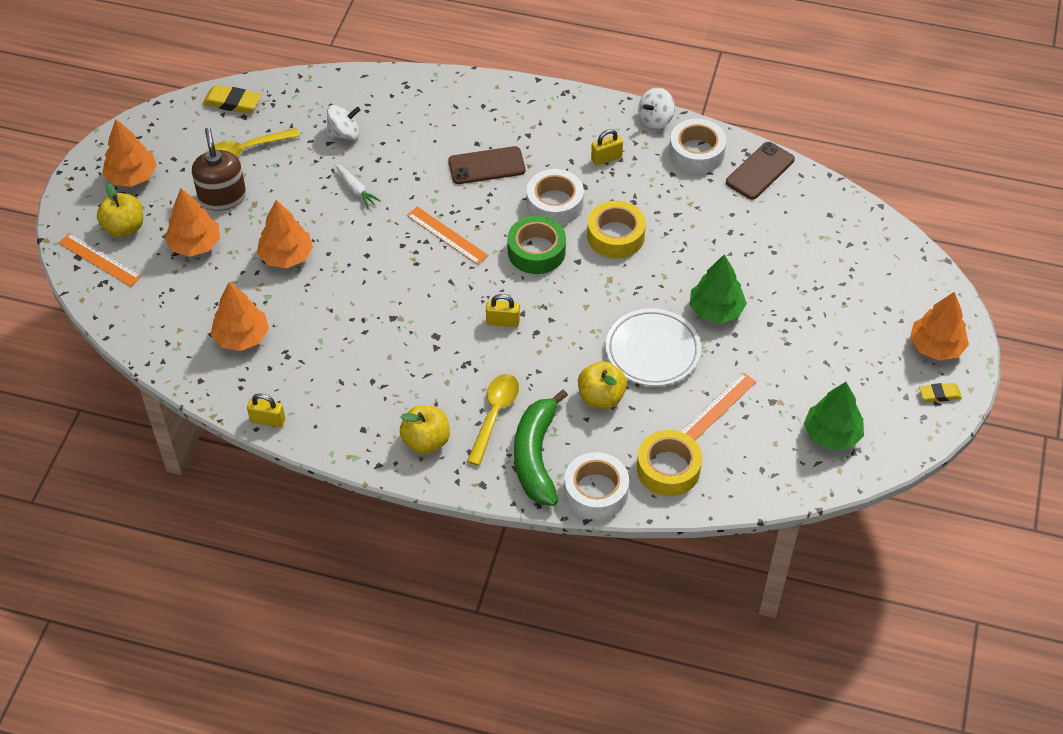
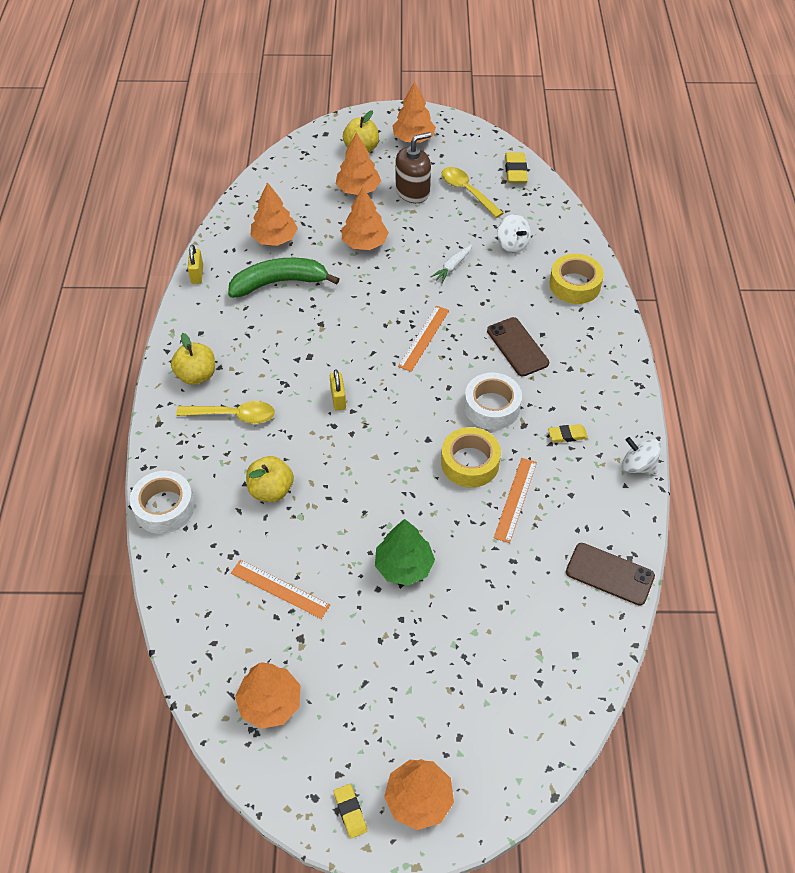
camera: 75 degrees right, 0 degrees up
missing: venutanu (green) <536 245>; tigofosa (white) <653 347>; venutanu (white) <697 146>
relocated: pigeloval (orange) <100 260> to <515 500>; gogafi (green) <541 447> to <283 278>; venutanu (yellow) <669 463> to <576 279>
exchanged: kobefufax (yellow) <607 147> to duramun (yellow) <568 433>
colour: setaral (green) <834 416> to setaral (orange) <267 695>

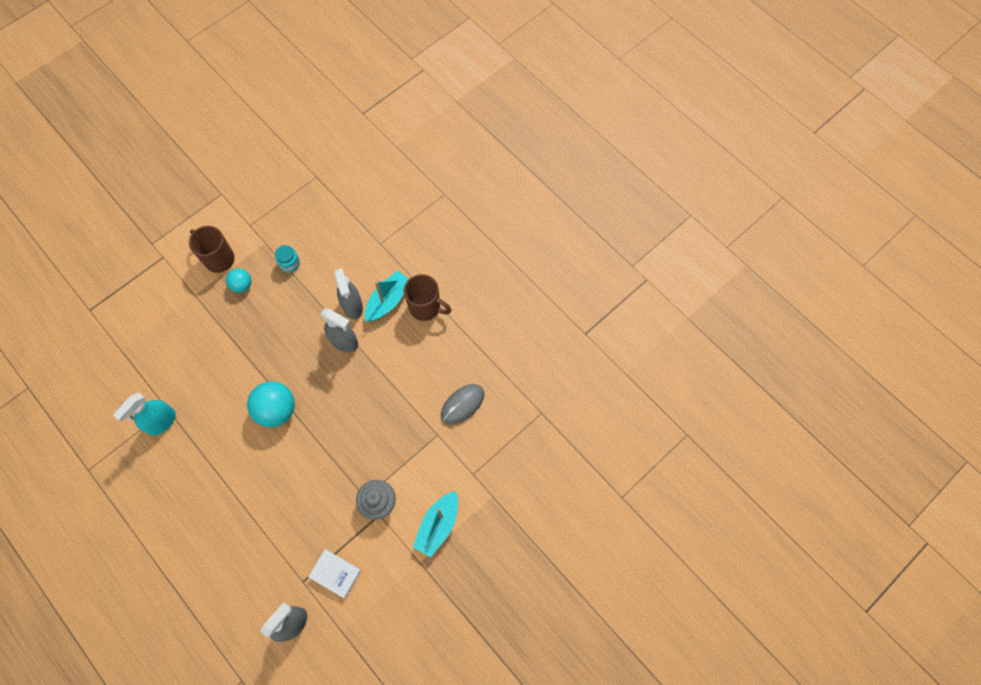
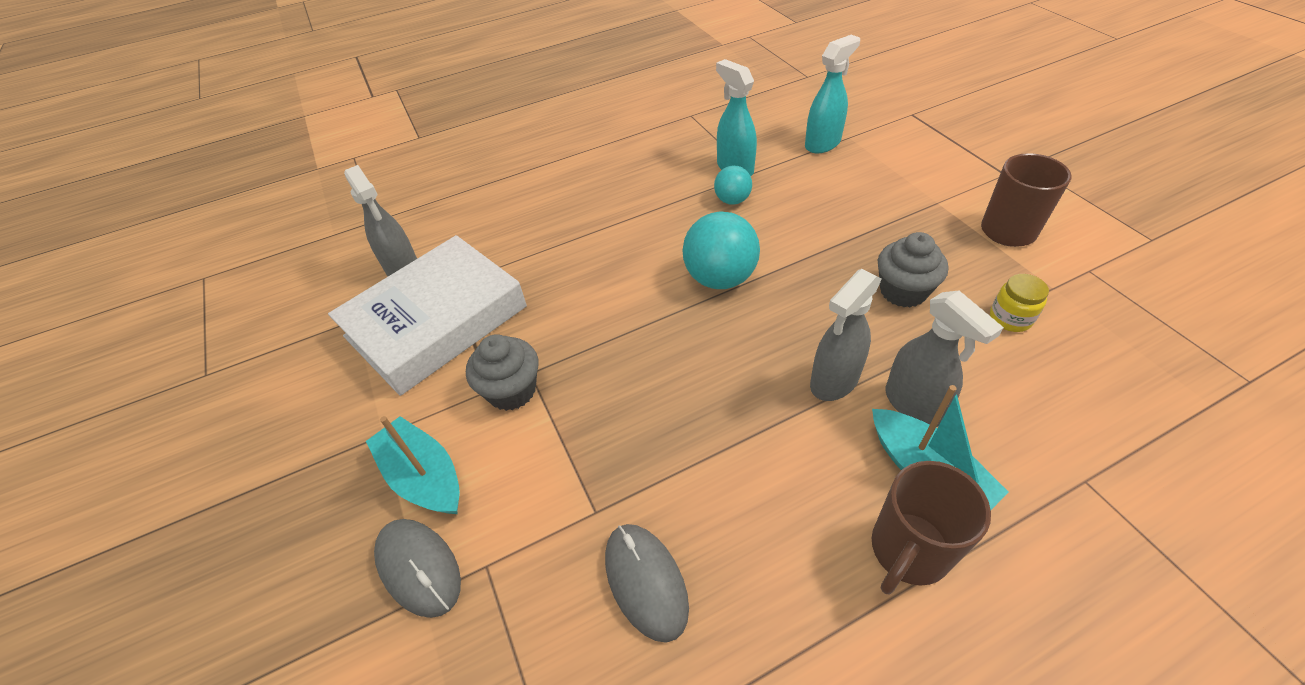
camera: 110 degrees right, 20 degrees down
appeared: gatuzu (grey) <417 568>; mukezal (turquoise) <832 94>; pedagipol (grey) <913 270>
relocated: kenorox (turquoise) <238 280> to <733 185>
colour: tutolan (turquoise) <287 259> to tutolan (yellow) <1019 303>
spun: mukezal (grey) <348 293> = <944 358> 120 degrees counterclockwise
size: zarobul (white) <335 573> = <427 315> x2.27

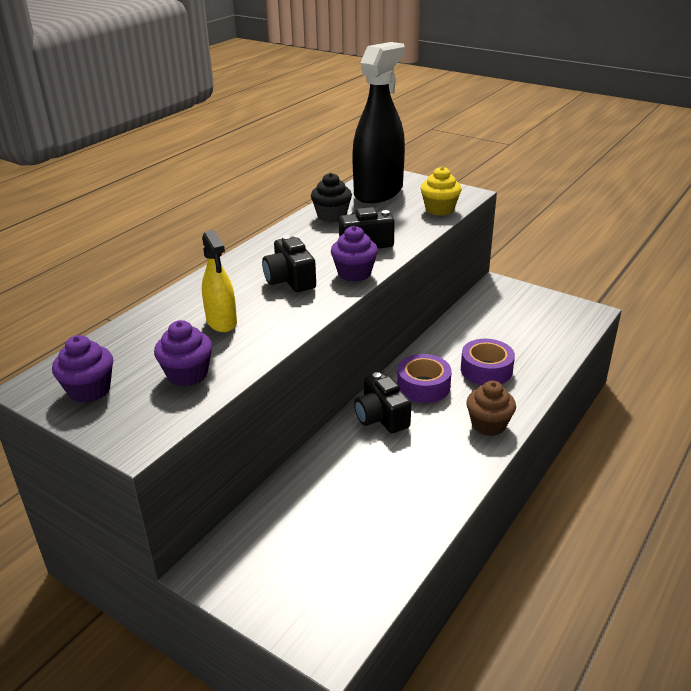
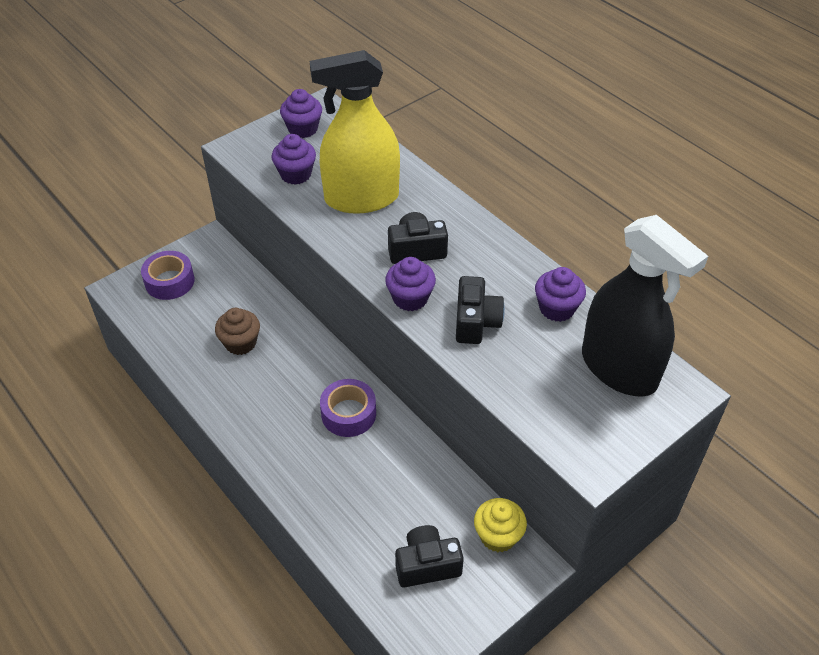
camera: 105 degrees right, 15 degrees up
relocated: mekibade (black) <382 402> to <429 556>; pedagipol (yellow) <441 191> to <500 525>; venutanu (purple) <488 362> to <168 275>; pedagipol (brown) <491 408> to <237 331>
colour: pedagipol (black) <331 197> to pedagipol (purple) <560 294>
size: mukezal (yellow) <219 281> = <355 132> x1.93

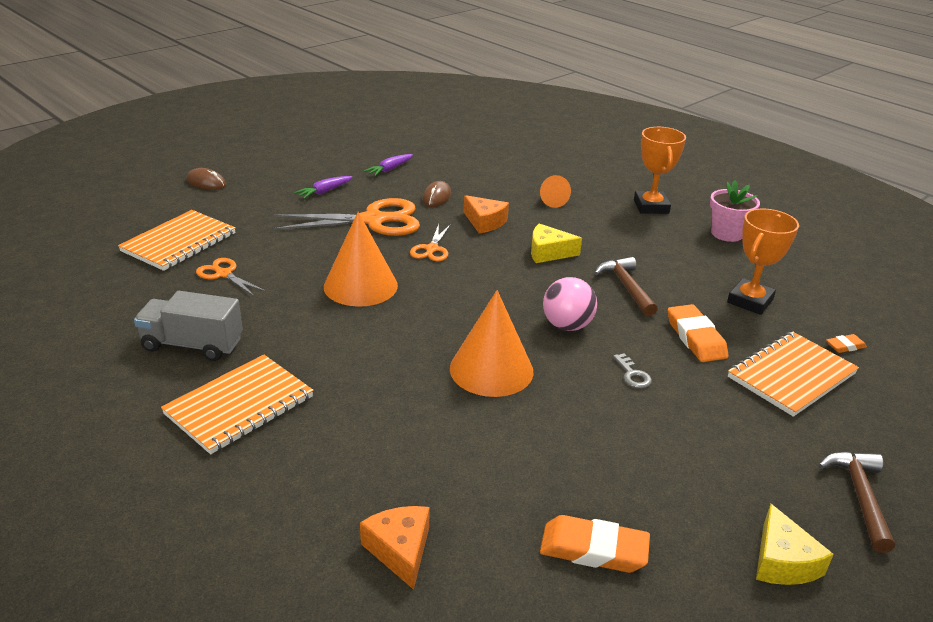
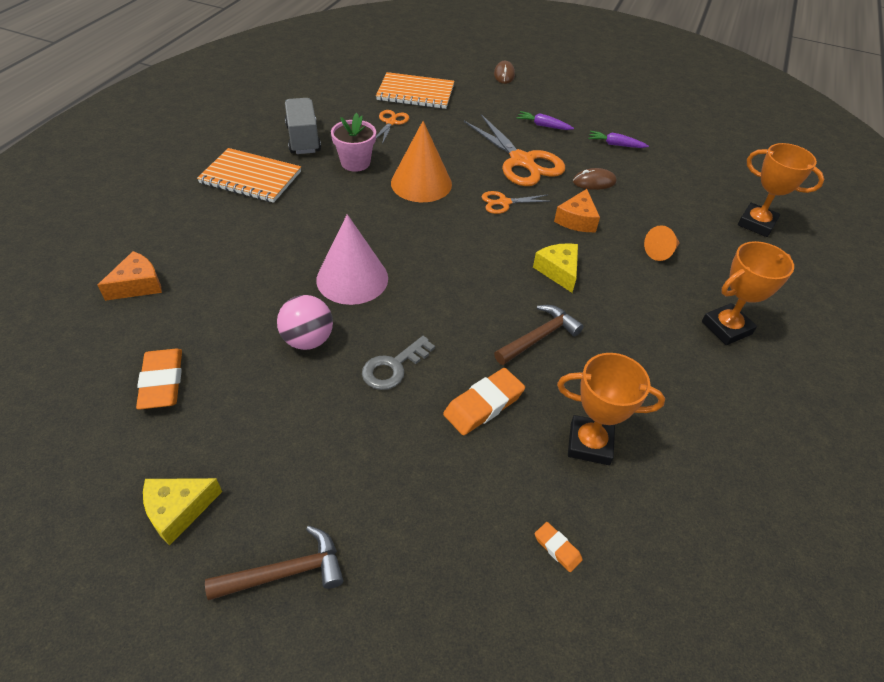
camera: 65 degrees right, 15 degrees up
missing: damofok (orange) <793 374>
appeared: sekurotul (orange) <781 190>
relocated: kenorox (pink) <570 304> to <305 322>; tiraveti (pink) <735 211> to <353 142>
colour: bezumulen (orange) <491 343> to bezumulen (pink) <352 259>
size: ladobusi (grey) <632 370> = <398 363> x1.58

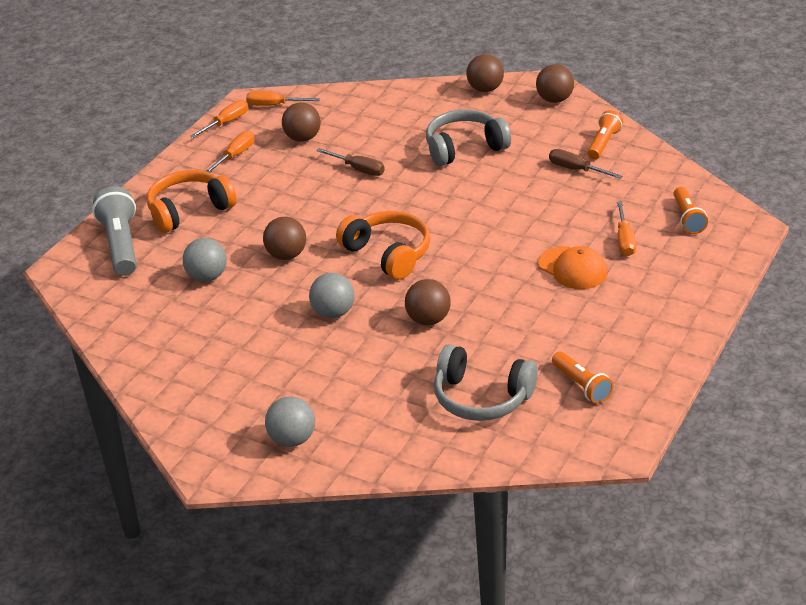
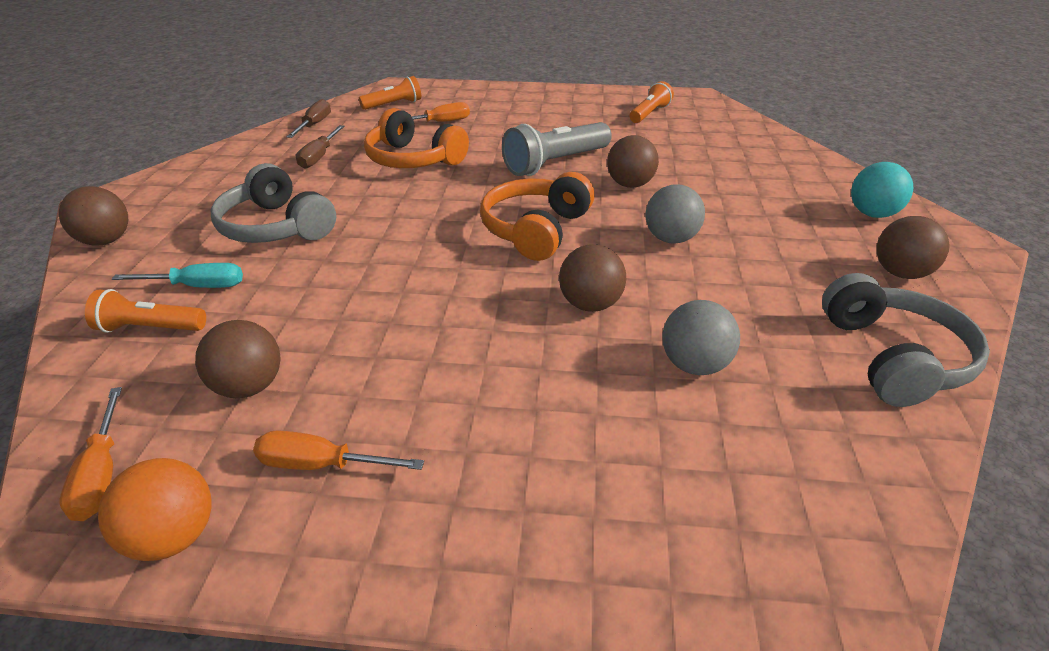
camera: 115 degrees left, 0 degrees up
missing: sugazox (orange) <572 267>
appeared: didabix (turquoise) <177 275>
relocated: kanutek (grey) <114 231> to <557 149>; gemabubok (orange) <192 201> to <416 138>; didabix (brown) <350 162> to <309 118>; gemabubok (grey) <486 382> to <906 340>; kenorox (brown) <555 83> to <913 247>; kanutek (orange) <605 134> to <145 311>
exchanged: didabix (orange) <219 119> to kenorox (orange) <155 509>
colour: kenorox (grey) <290 421> to kenorox (turquoise) <882 190>

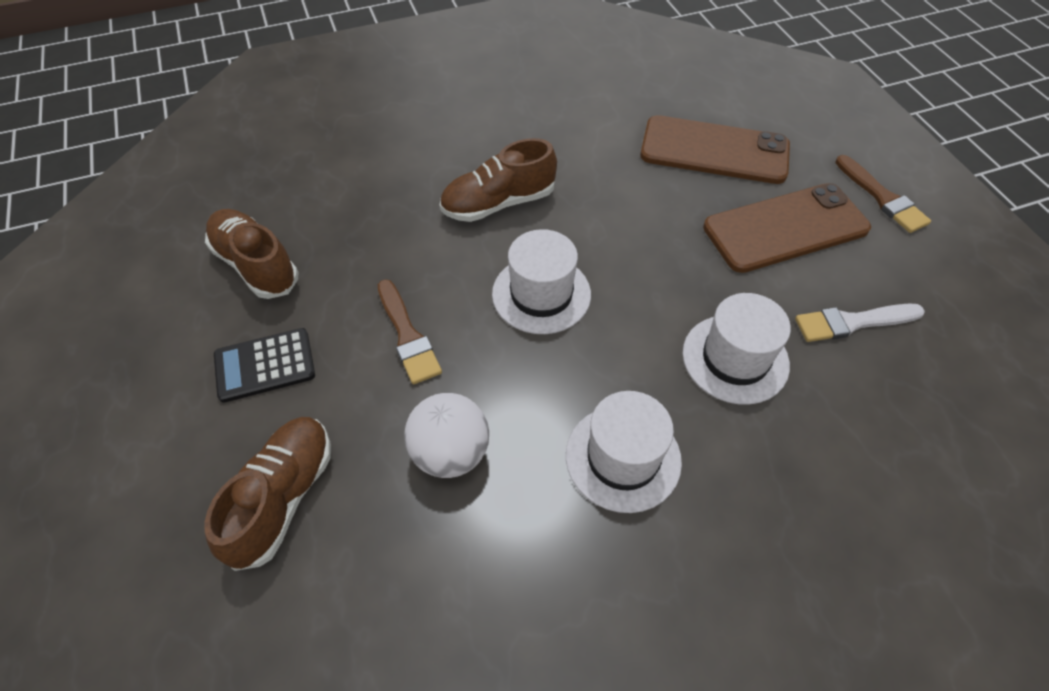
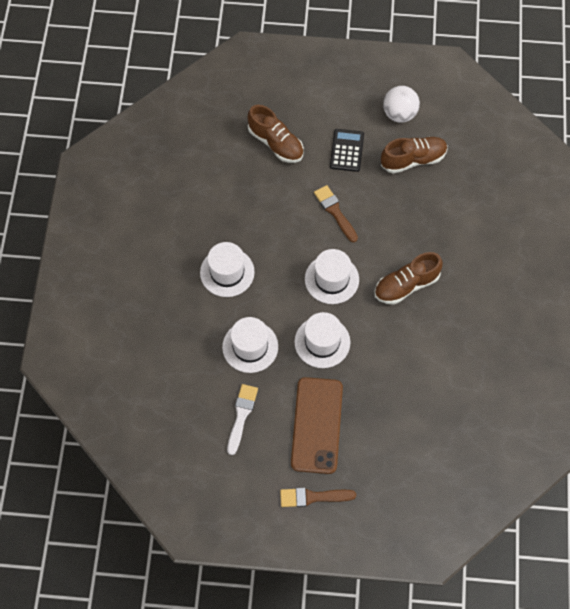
camera: 115 degrees right, 10 degrees up
missing: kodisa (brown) <715 149>
appeared: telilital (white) <322 340>
relocated: kenorox (white) <446 435> to <401 104>
spun: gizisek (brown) <410 331> = <336 213> 60 degrees clockwise; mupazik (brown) <498 180> = <408 278> 120 degrees counterclockwise

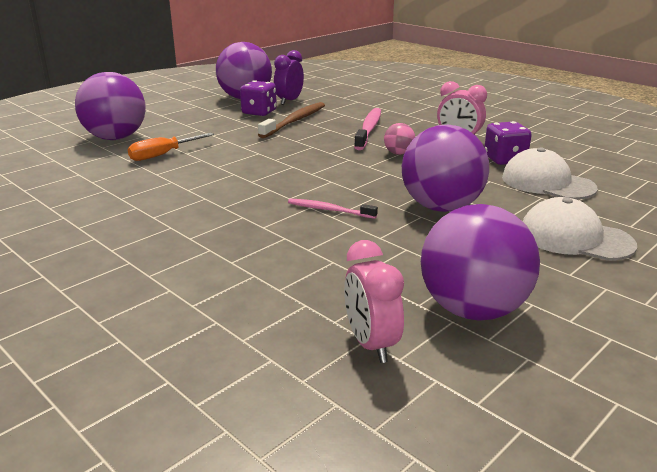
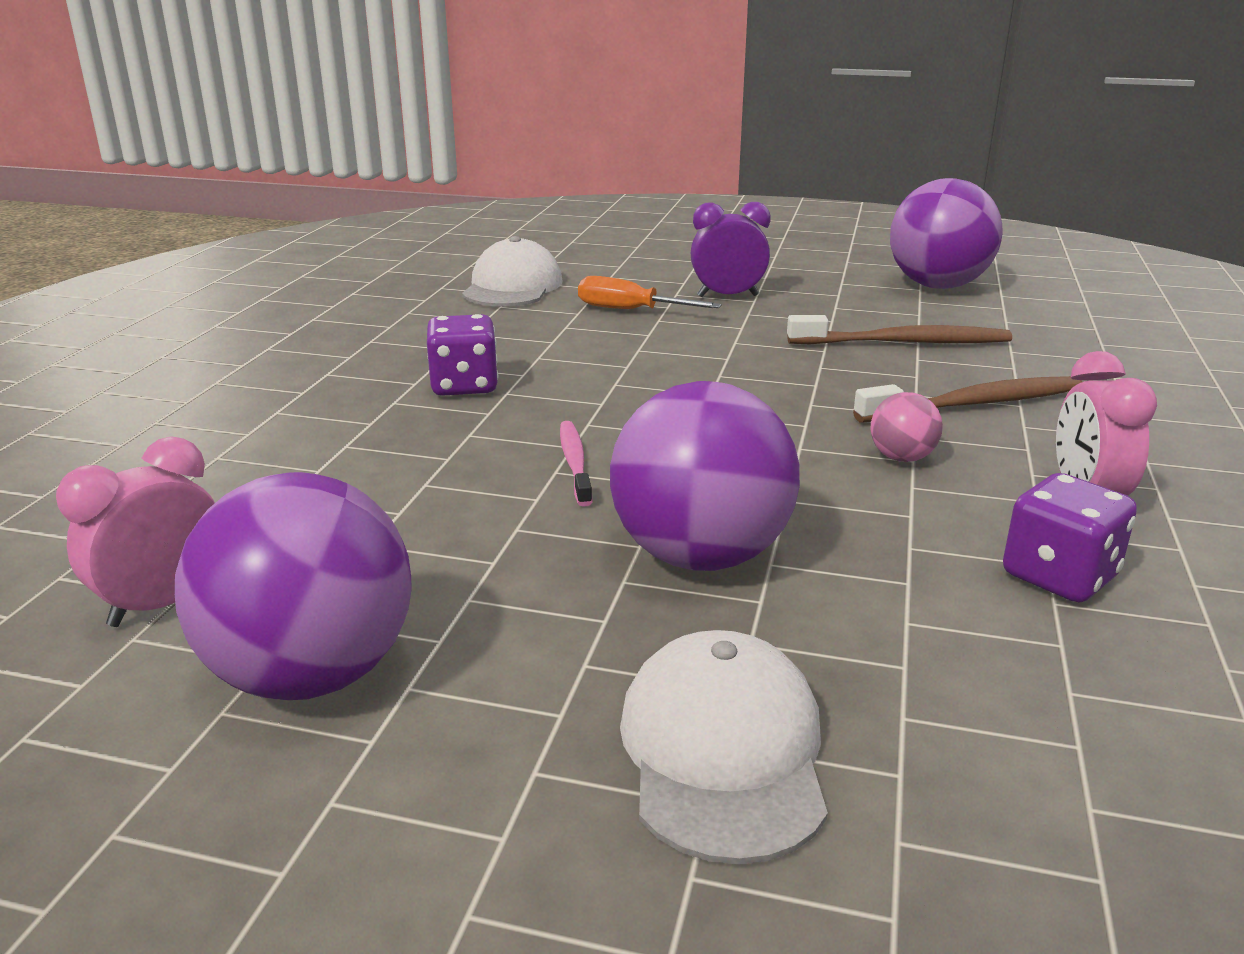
camera: 60 degrees right, 0 degrees up
missing: kenorox (purple) <110 106>
relocated: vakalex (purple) <258 98> to <462 355>; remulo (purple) <289 77> to <731 249>; sugazox (white) <550 173> to <512 271>
colour: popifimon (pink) <367 129> to popifimon (brown) <967 399>

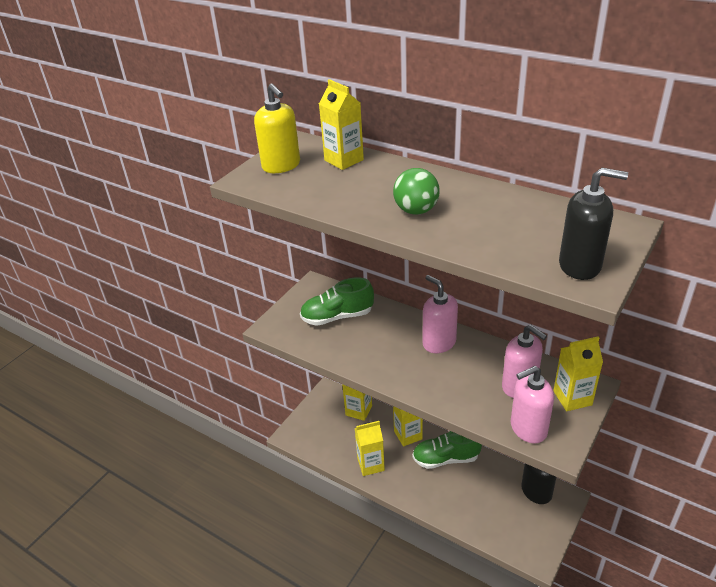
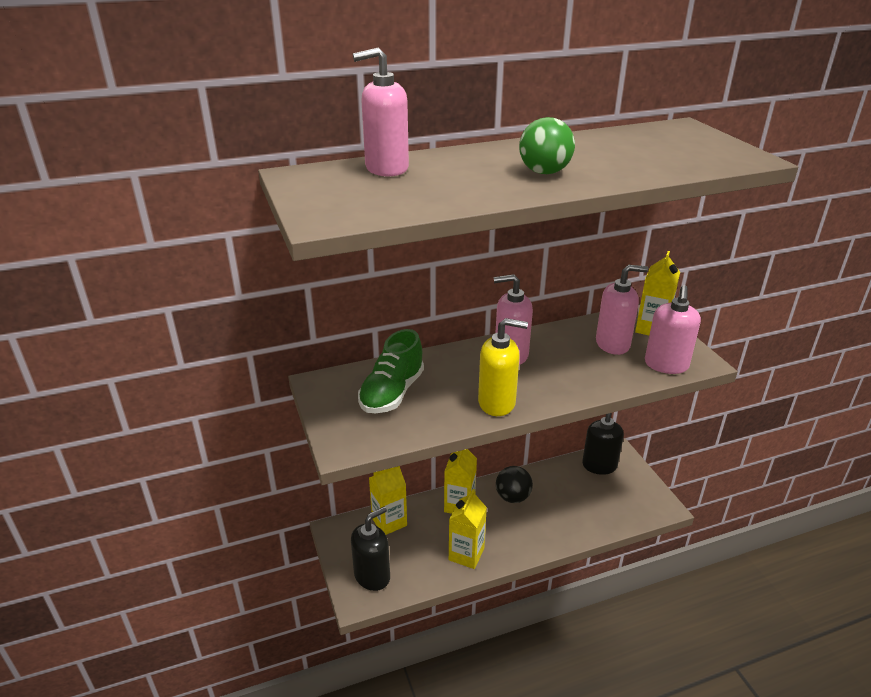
camera: 55 degrees left, 5 degrees down
relocated: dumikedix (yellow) <277 128> to <503 367>; dumikedix (black) <593 224> to <370 548>
exchanged: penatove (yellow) <341 124> to dumikedix (pink) <381 112>; mupazik (green) <447 450> to kenorox (black) <514 484>

